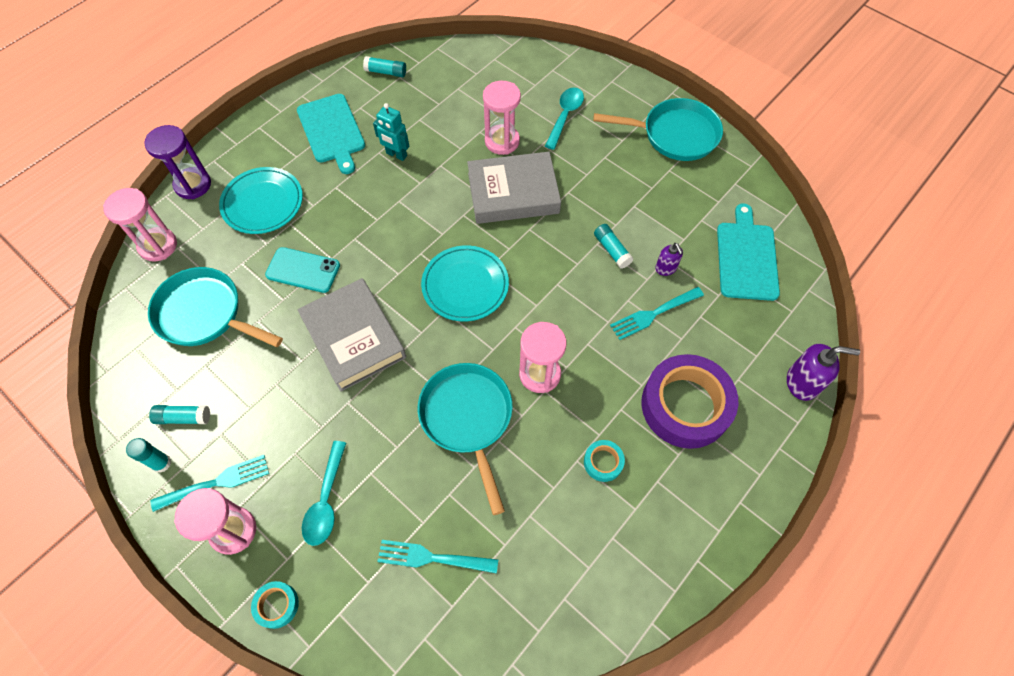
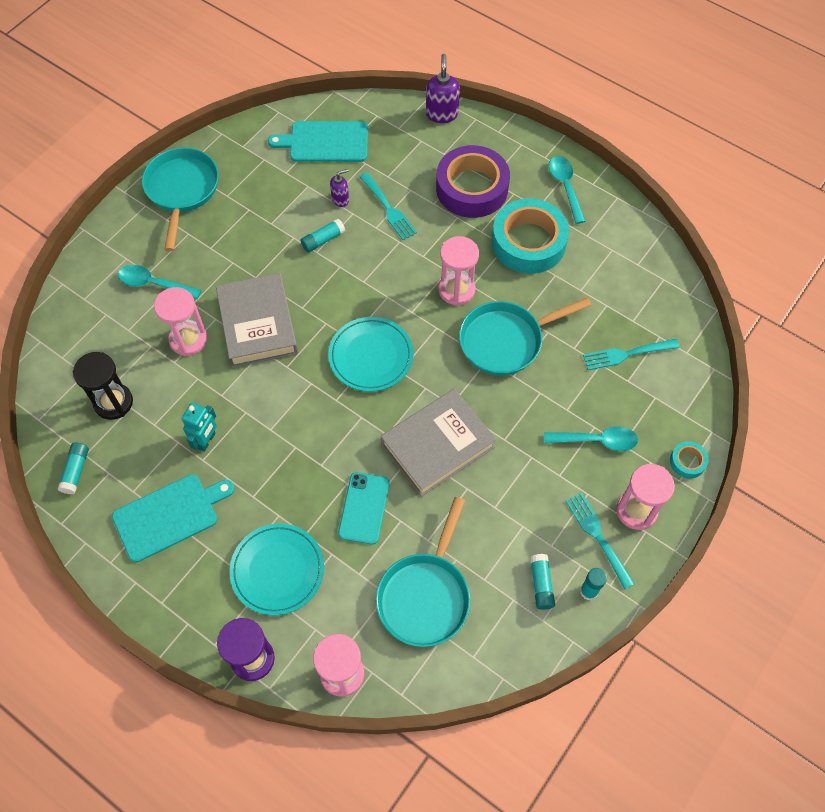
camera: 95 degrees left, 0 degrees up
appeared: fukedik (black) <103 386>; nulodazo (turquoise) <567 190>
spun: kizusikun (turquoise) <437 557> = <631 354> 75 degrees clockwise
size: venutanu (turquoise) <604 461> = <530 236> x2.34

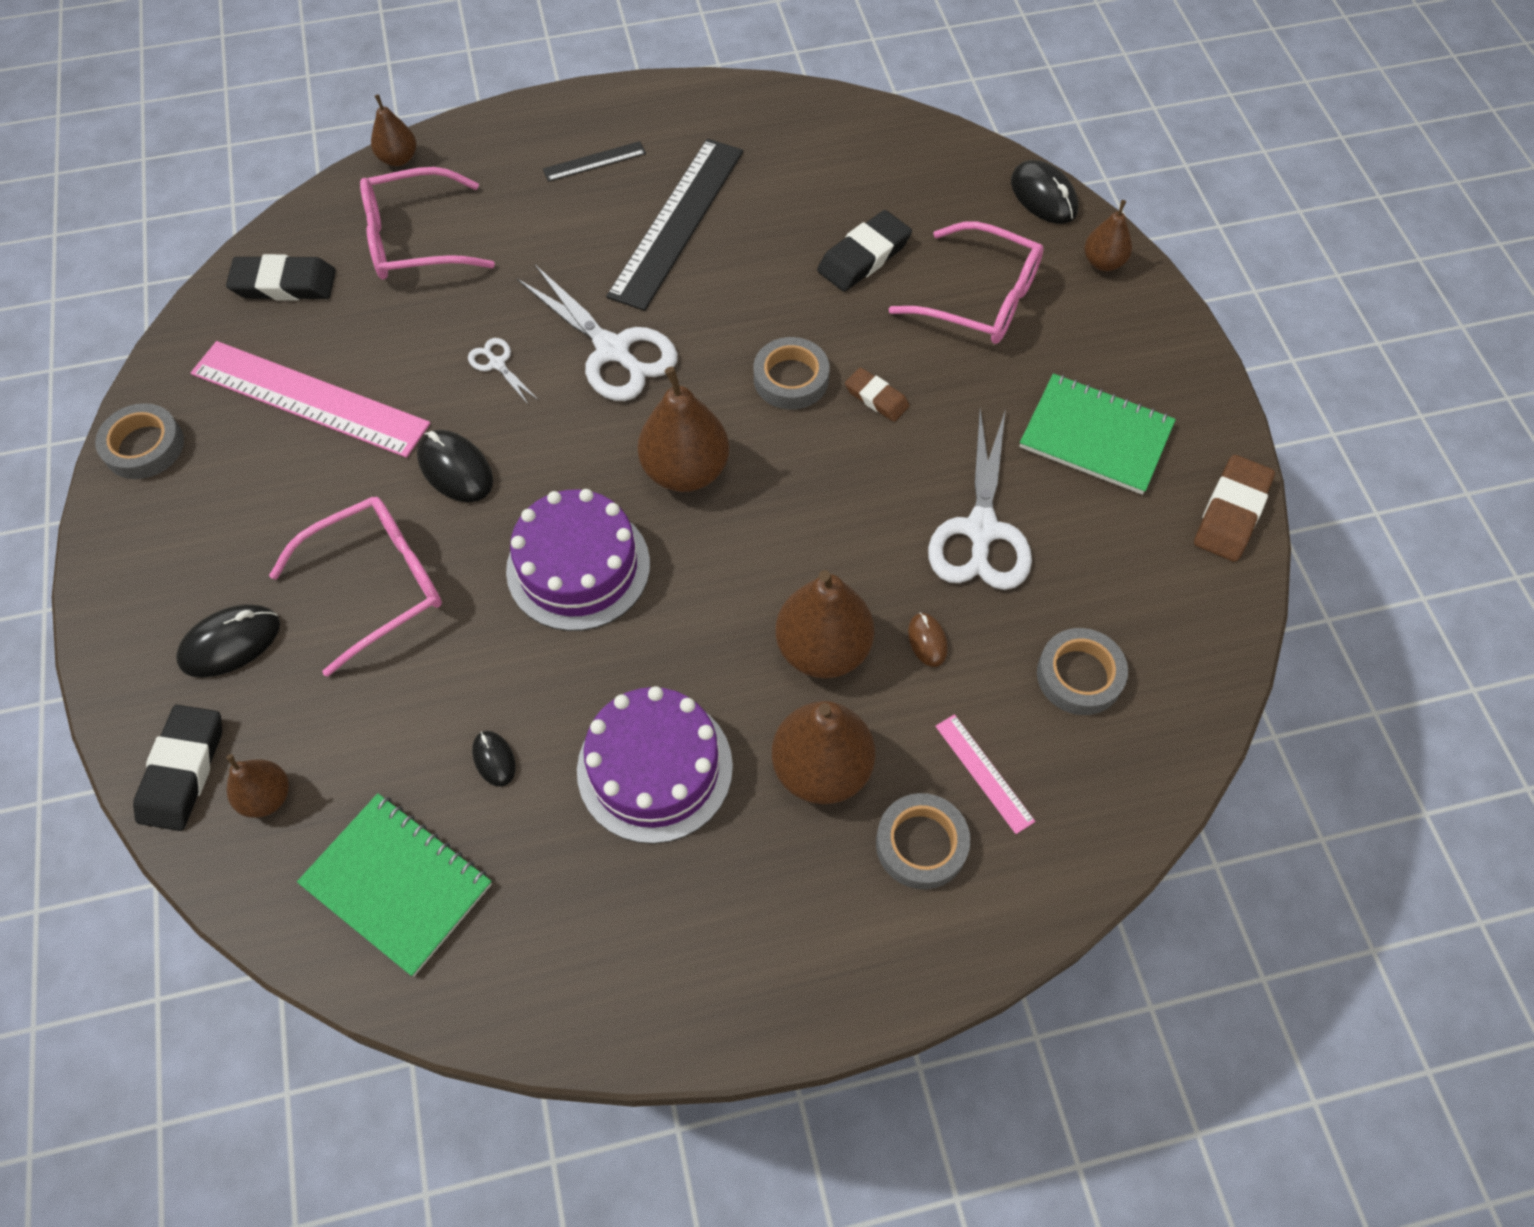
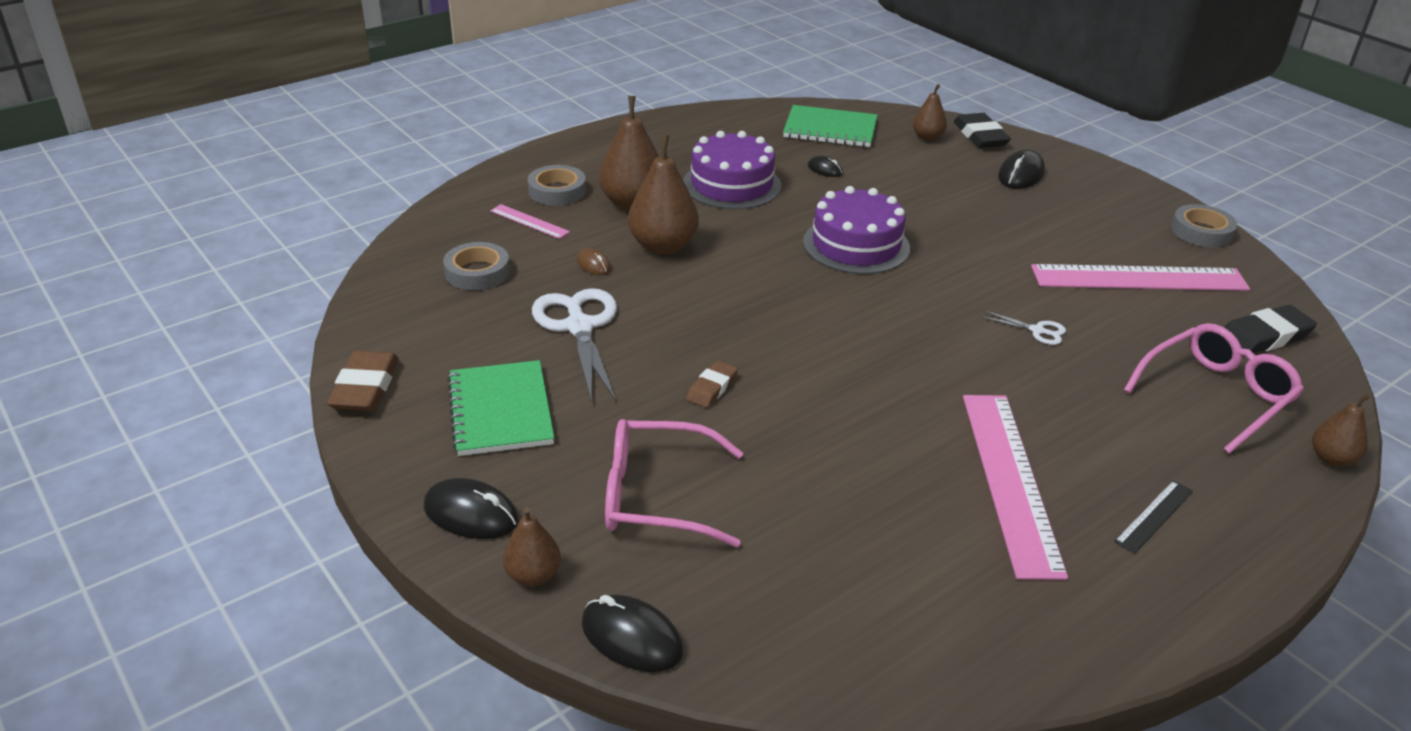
camera: 155 degrees right, 25 degrees down
missing: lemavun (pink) <355 587>; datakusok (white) <597 333>; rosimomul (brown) <683 429>; venutanu (grey) <792 373>; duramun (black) <864 251>
relocated: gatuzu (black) <455 466> to <471 508>
colour: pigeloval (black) <674 225> to pigeloval (pink) <1015 487>
spun: duramun (brown) <877 395> = <712 384> 75 degrees counterclockwise; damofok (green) <1097 434> = <500 408> 75 degrees clockwise

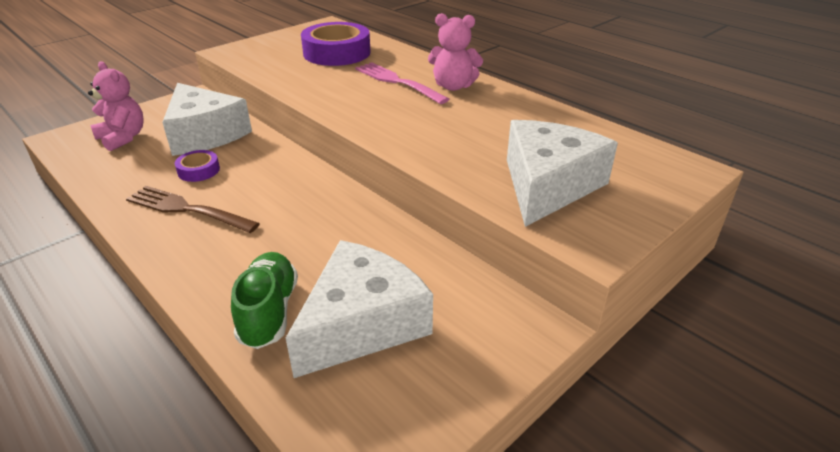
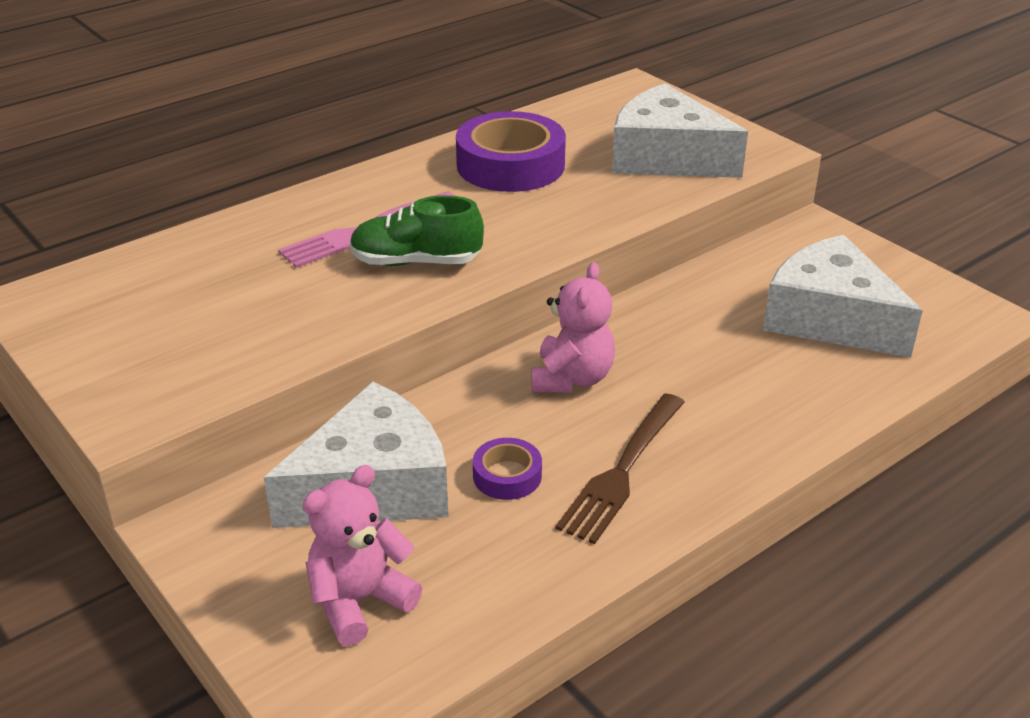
camera: 85 degrees left, 0 degrees up
relocated: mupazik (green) <264 300> to <417 230>; venutanu (purple) <336 44> to <511 151>; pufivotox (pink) <455 52> to <573 327>

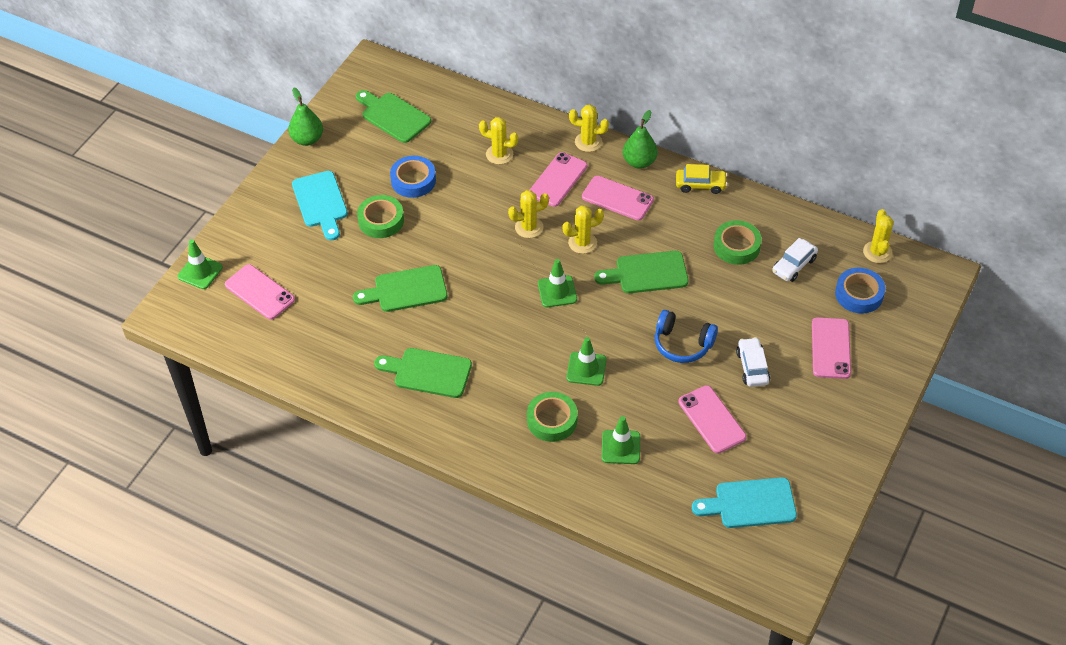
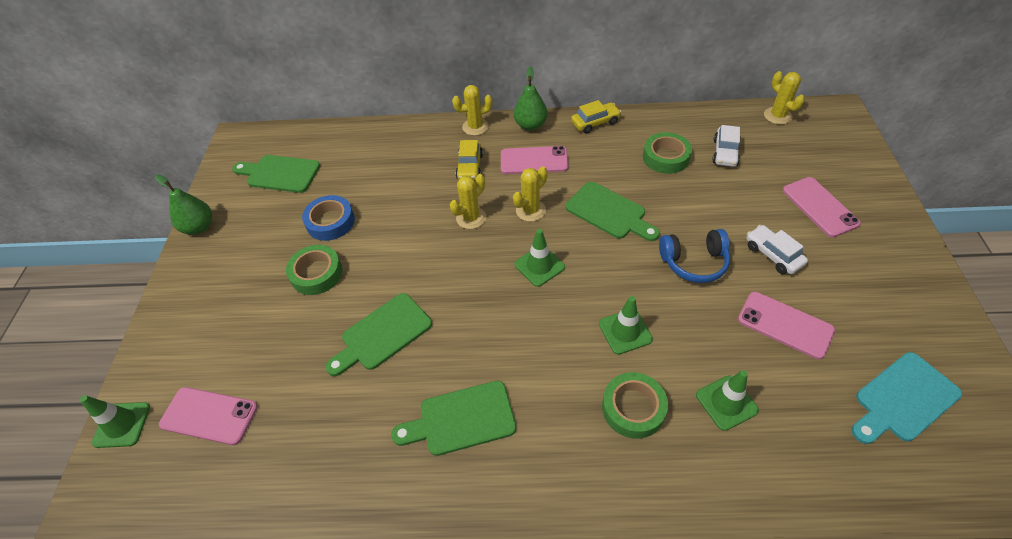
camera: 25 degrees left, 0 degrees up
missing: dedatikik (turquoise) <320 205>; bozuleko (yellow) <498 140>; venutanu (blue) <860 291>
exchanged: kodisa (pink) <558 179> to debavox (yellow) <469 160>
spun: dedatikik (green) <641 272> = <613 211> 105 degrees counterclockwise

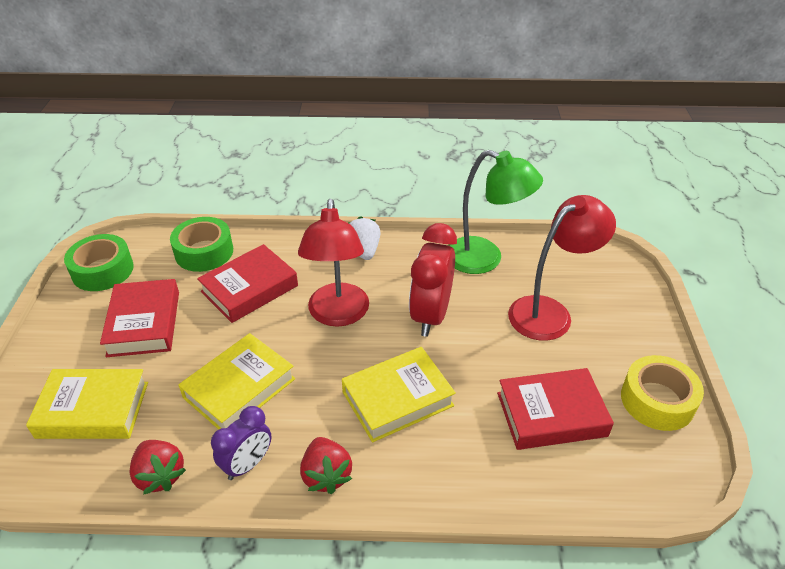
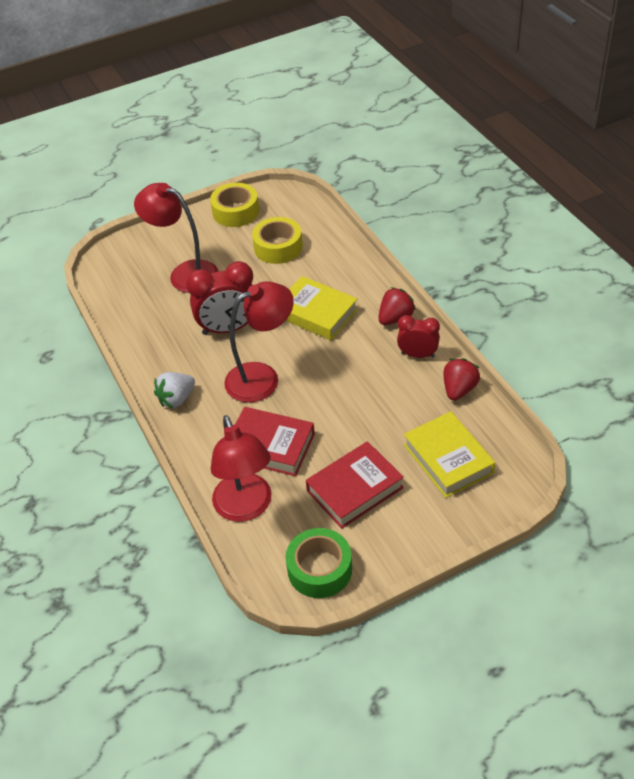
camera: 115 degrees left, 5 degrees up
missing: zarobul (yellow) <236 381>; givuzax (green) <495 212>
exchanged: venutanu (green) <201 244> to givuzax (red) <241 468>; zarobul (red) <555 409> to venutanu (yellow) <277 240>
colour: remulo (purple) <241 443> to remulo (red) <418 336>

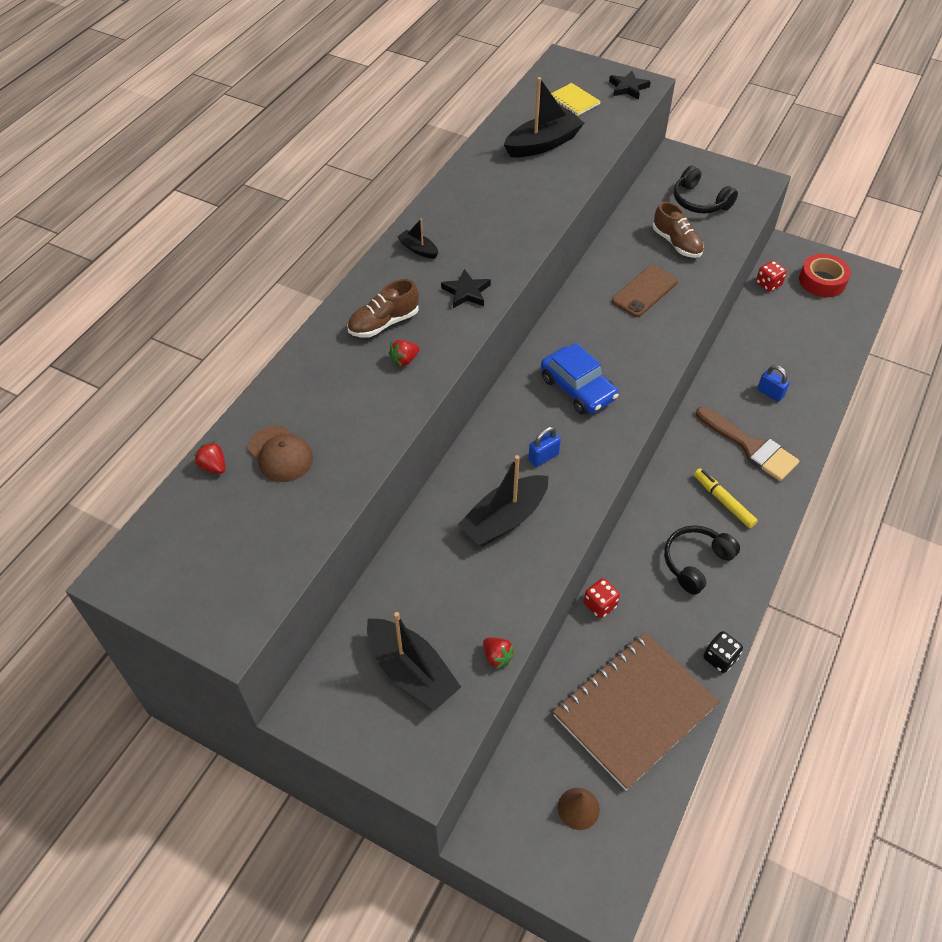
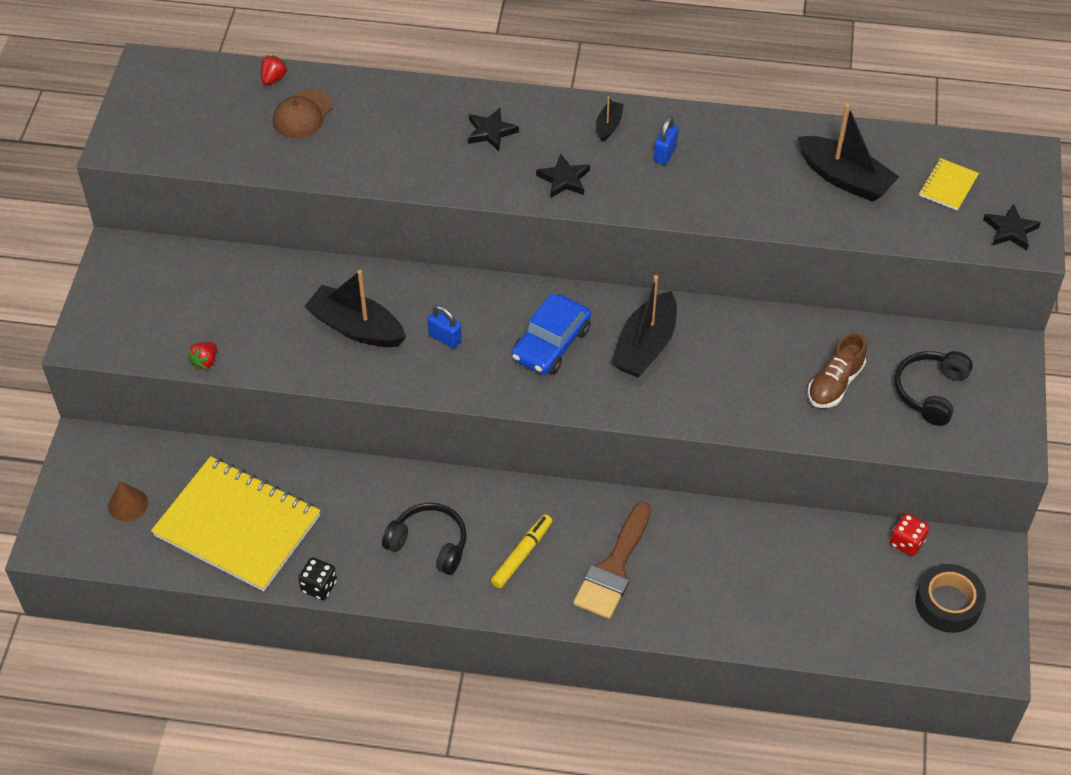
camera: 70 degrees right, 0 degrees up
missing: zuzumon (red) <404 353>; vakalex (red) <602 598>; kodisa (brown) <645 291>
relocated: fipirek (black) <414 661> to <644 326>; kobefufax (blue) <773 383> to <666 140>
exchanged: mupazik (brown) <383 308> to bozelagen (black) <493 129>
colour: damofok (brown) <636 711> to damofok (yellow) <235 523>; venutanu (red) <825 275> to venutanu (black) <950 598>

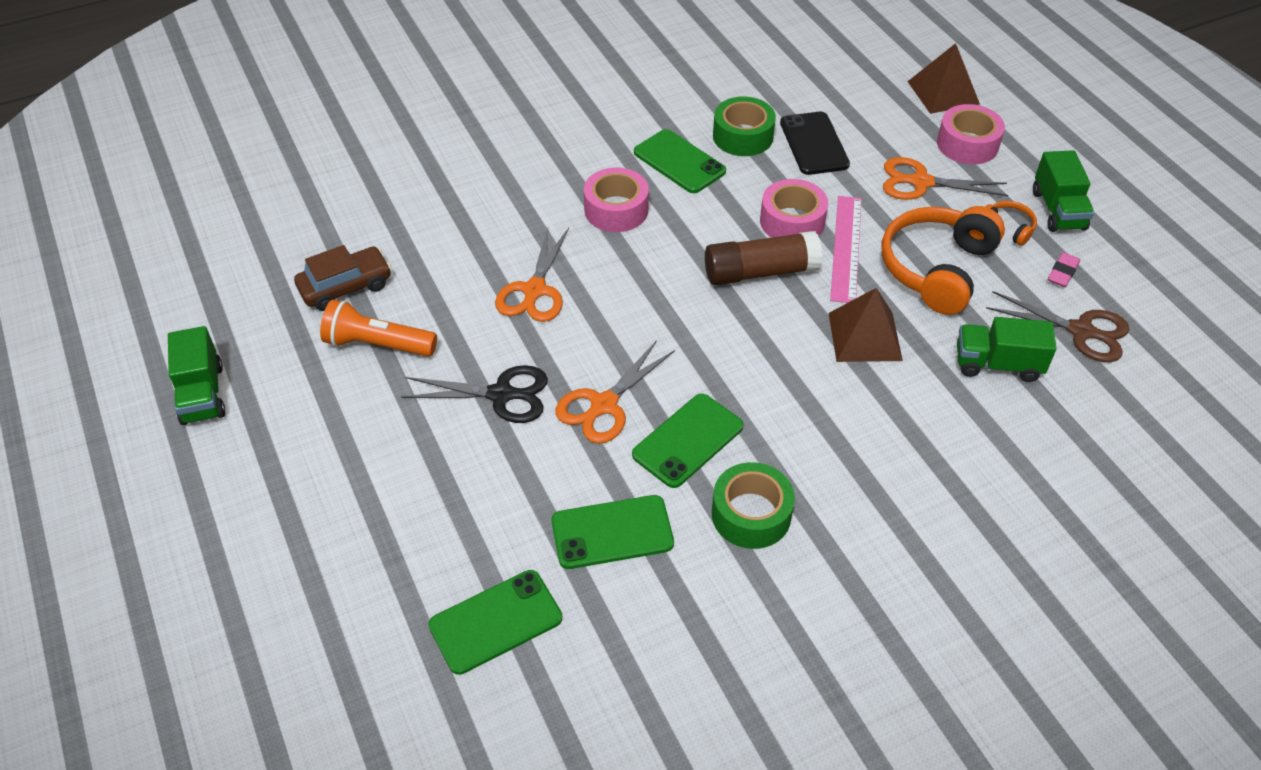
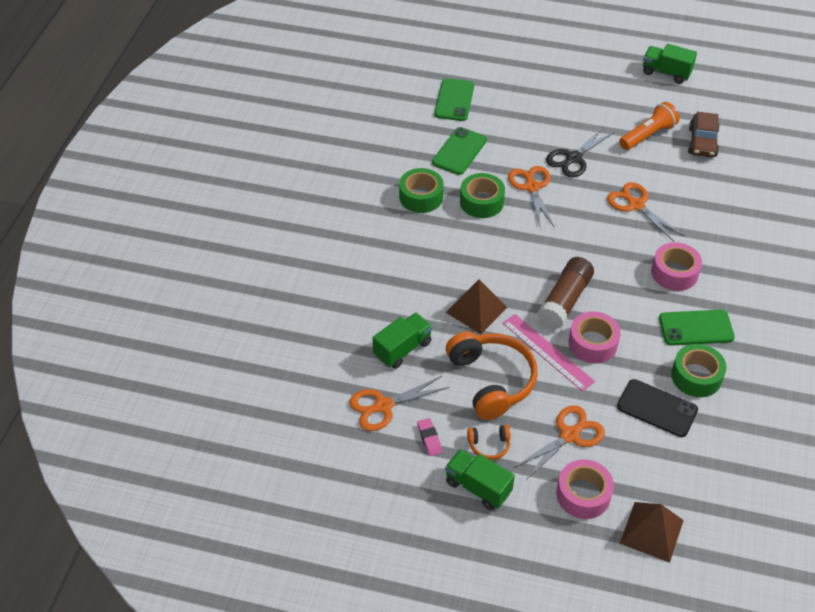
camera: 130 degrees right, 0 degrees up
exchanged: kodisa (green) <687 441> to venutanu (green) <482 195>
colour: datakusok (brown) <1057 326> to datakusok (orange) <399 403>

